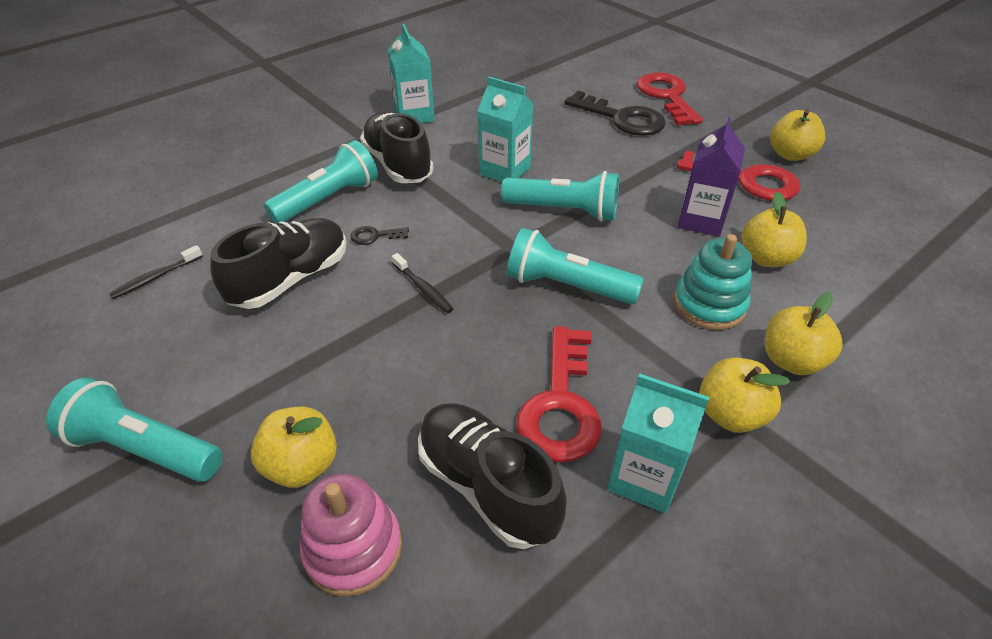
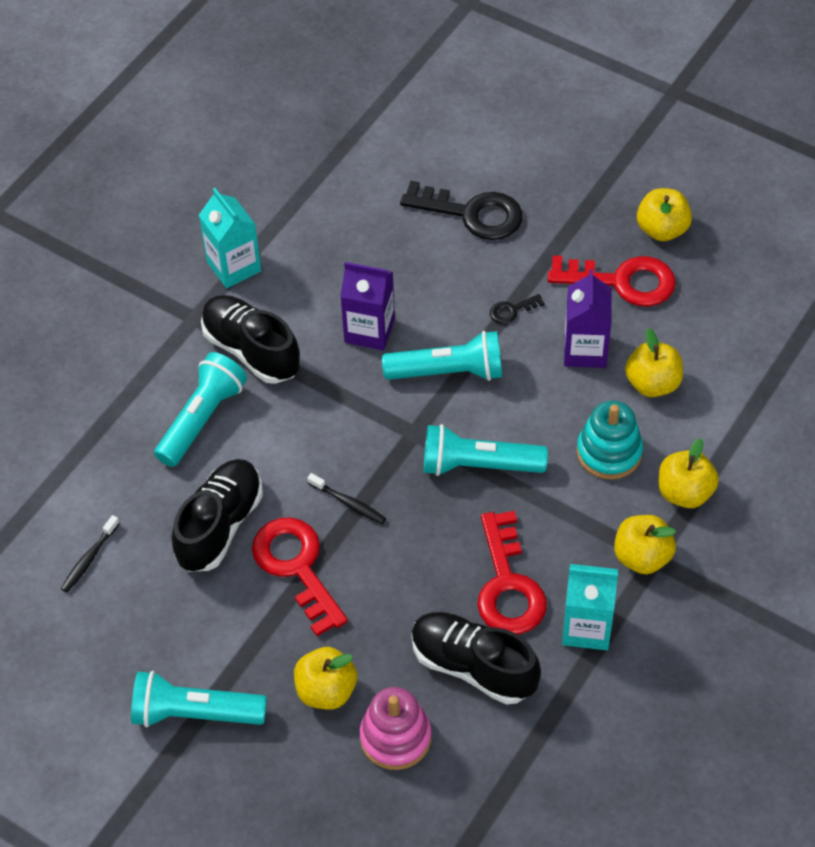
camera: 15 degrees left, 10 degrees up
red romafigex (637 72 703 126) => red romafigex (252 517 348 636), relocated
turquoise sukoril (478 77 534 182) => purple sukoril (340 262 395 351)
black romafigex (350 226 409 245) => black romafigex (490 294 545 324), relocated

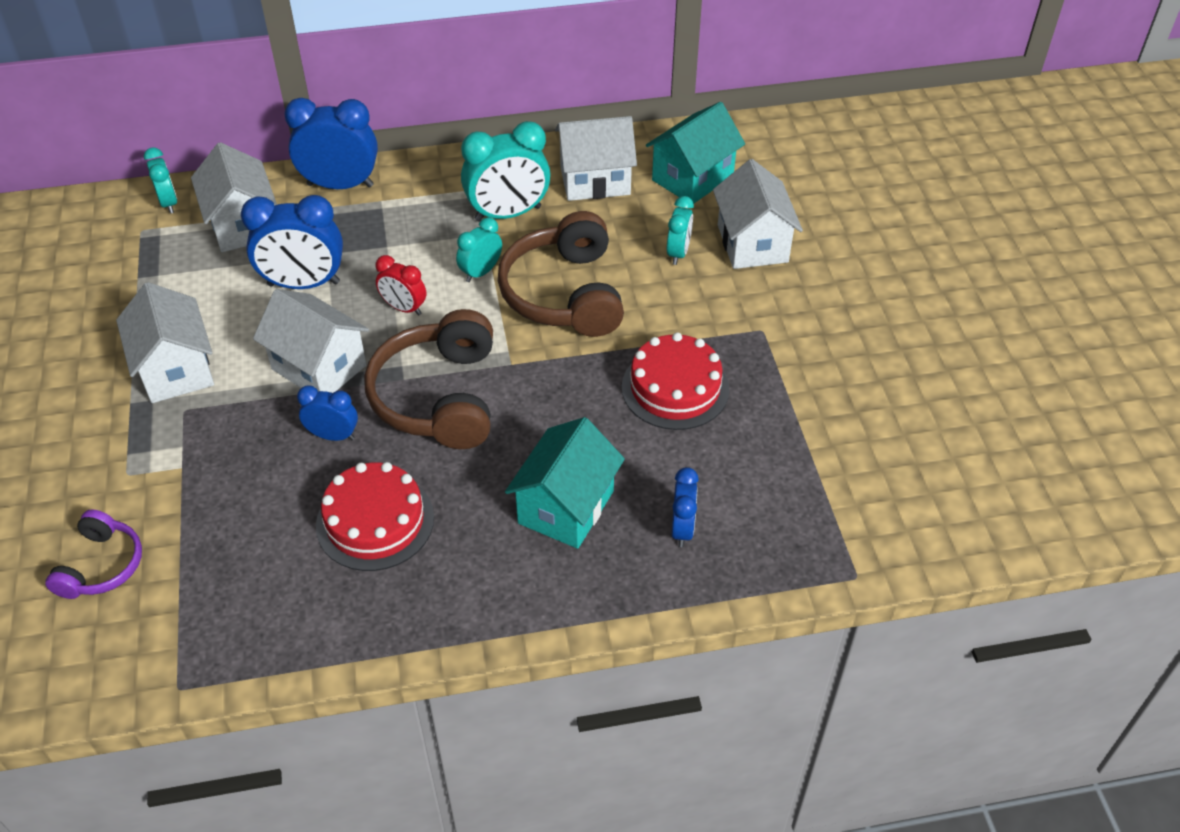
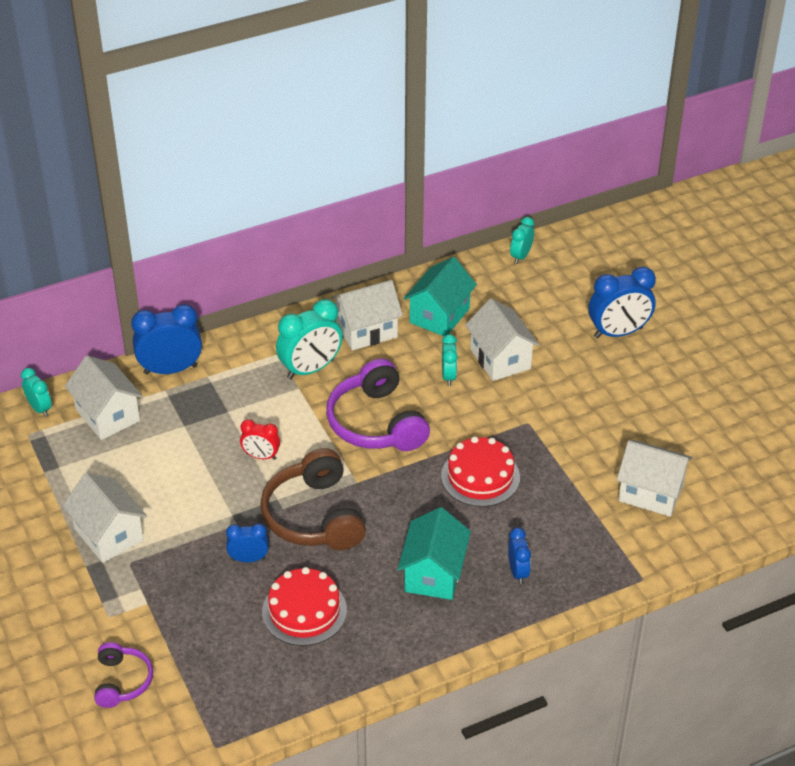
camera: 15 degrees left, 5 degrees down
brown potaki (498 211 624 337) => purple potaki (326 359 430 451)
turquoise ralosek (456 217 502 282) => turquoise ralosek (510 217 534 264), relocated
blue ralosek (241 195 343 289) => blue ralosek (589 267 656 338), relocated
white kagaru (253 289 369 393) => white kagaru (617 440 693 517), relocated

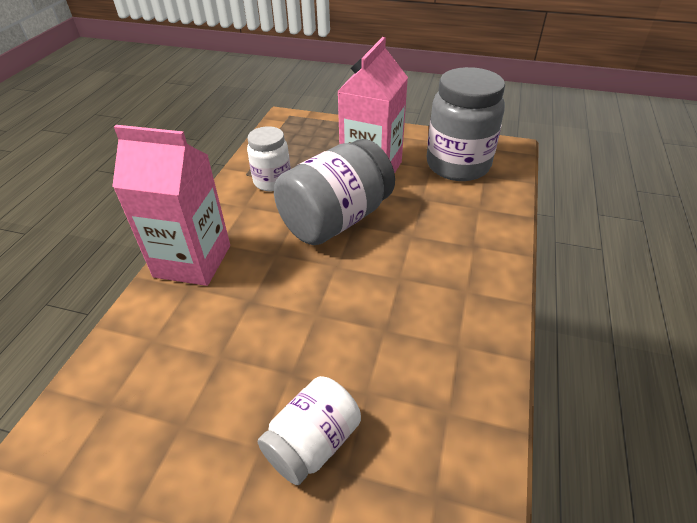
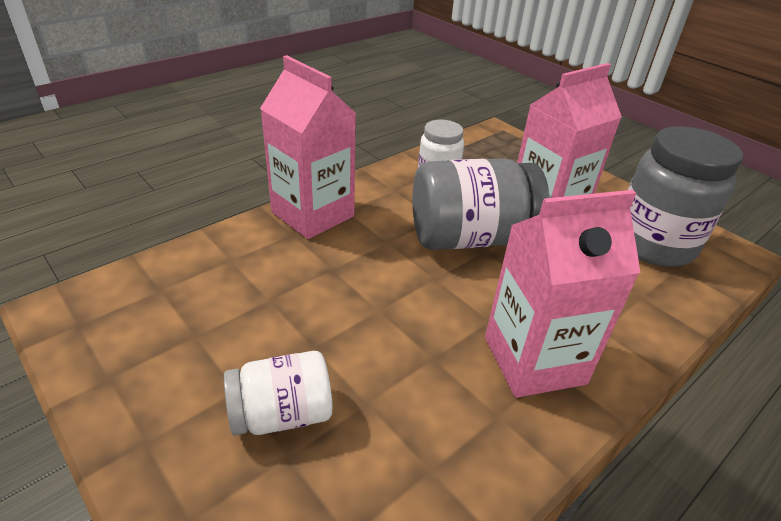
camera: 30 degrees right, 5 degrees down
nothing => pink sukoril (485 190 641 398)

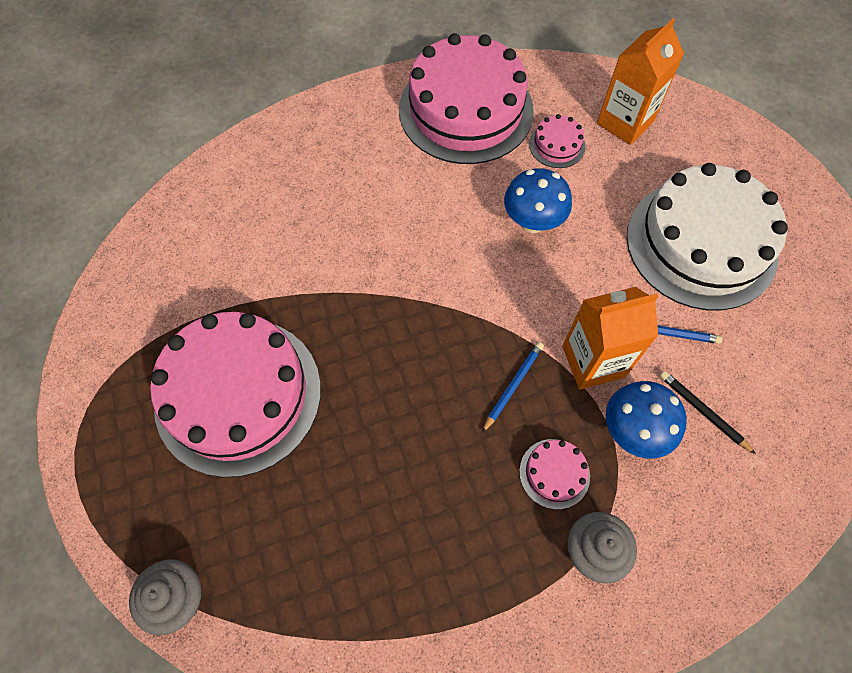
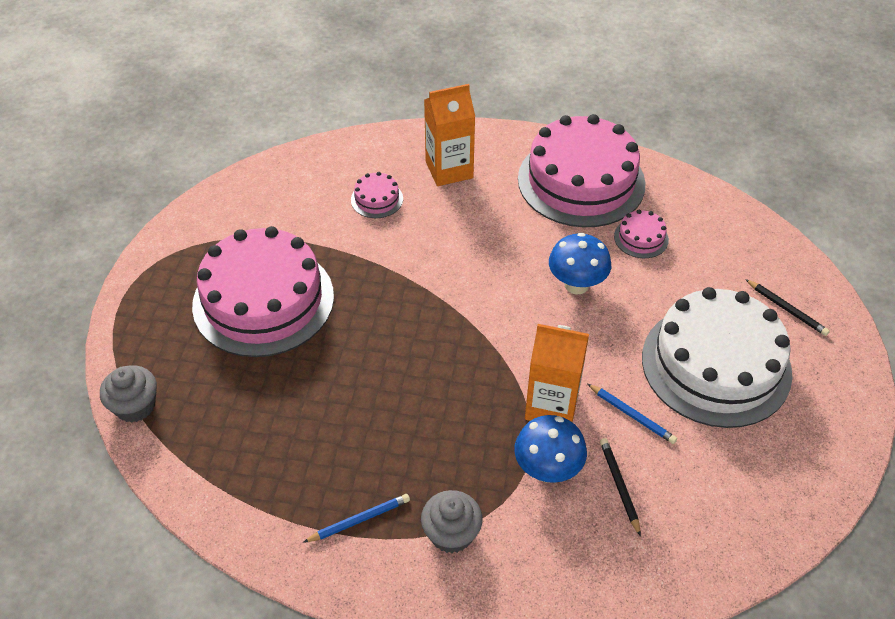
camera: 30 degrees right, 15 degrees down
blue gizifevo (482 342 544 433) => blue gizifevo (303 494 410 543), relocated
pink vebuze (519 439 590 509) => pink vebuze (351 172 403 218), relocated
orange sukoril (597 18 684 145) => orange sukoril (424 84 475 186), relocated
nothing => black gizifevo (745 279 830 336)

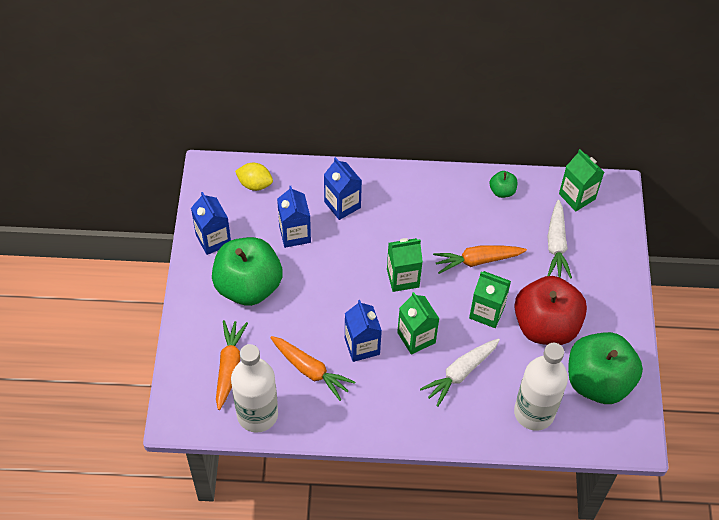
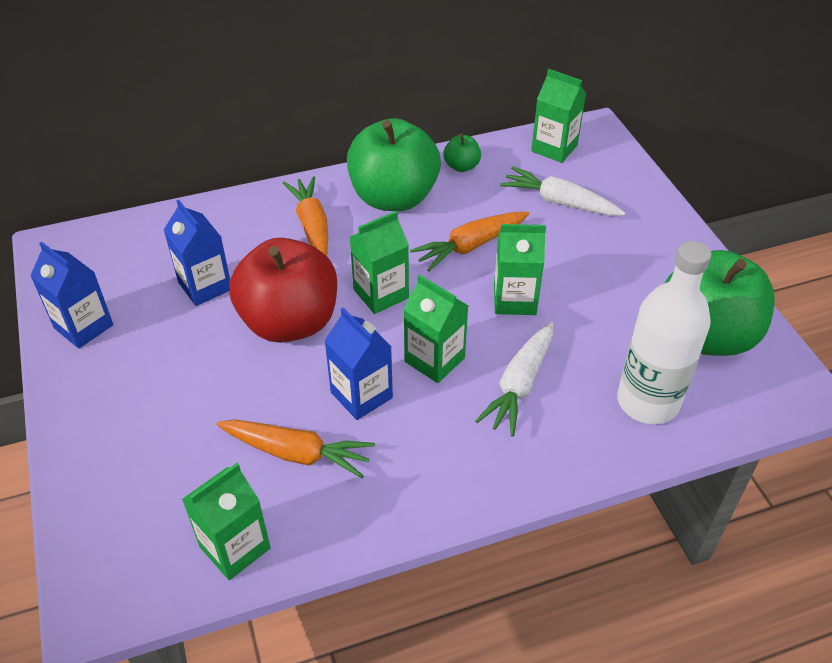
camera: 20 degrees left, 10 degrees down
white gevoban (231 344 278 432) => green sukoril (182 463 271 580)
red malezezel (514 276 587 345) => red malezezel (229 238 337 343), relocated
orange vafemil (216 320 248 410) => orange vafemil (283 176 328 256), relocated
green malezezel (212 237 282 306) => green malezezel (347 118 441 211), relocated
white vafemil (547 200 572 279) => white vafemil (500 166 625 216), 135 degrees clockwise
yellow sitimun (235 163 273 191) => nothing
blue sukoril (324 157 362 220) => nothing

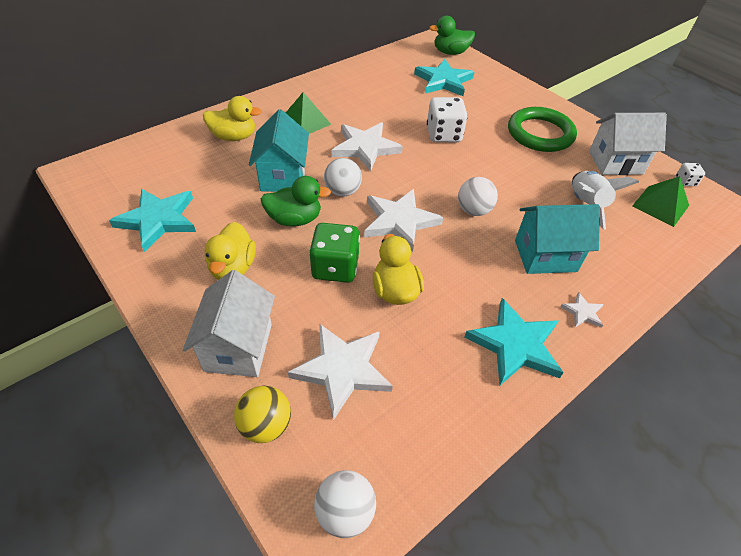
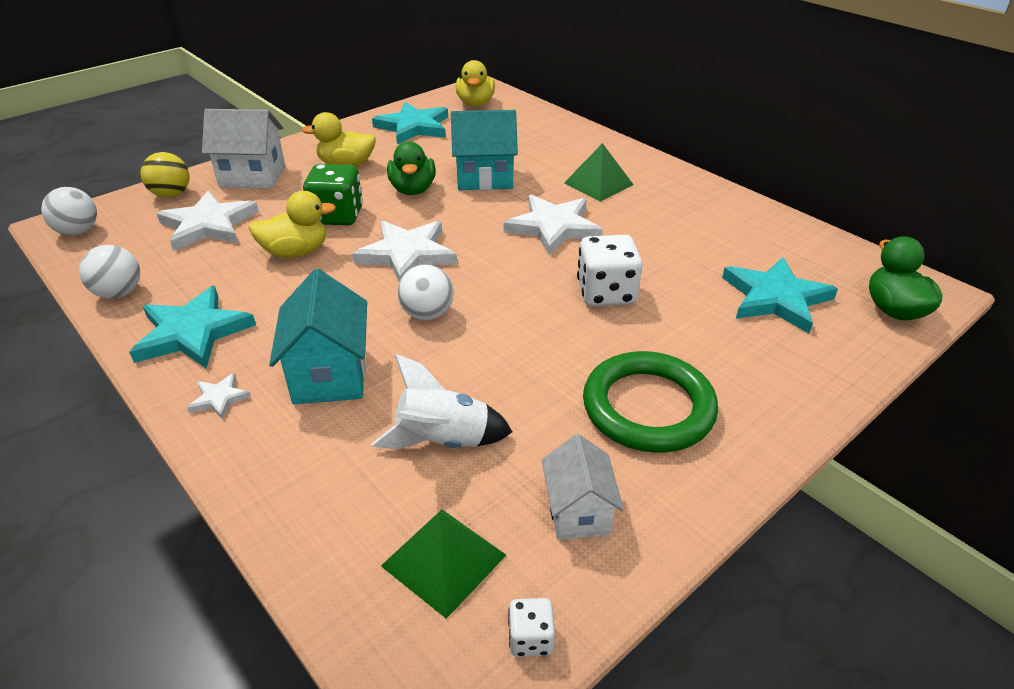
camera: 90 degrees right, 10 degrees down
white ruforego (324 158 362 197) => white ruforego (79 245 140 299), relocated
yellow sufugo (203 96 262 141) => yellow sufugo (456 60 495 107), relocated
white kagaru (589 113 667 175) => white kagaru (542 434 624 540), x0.65

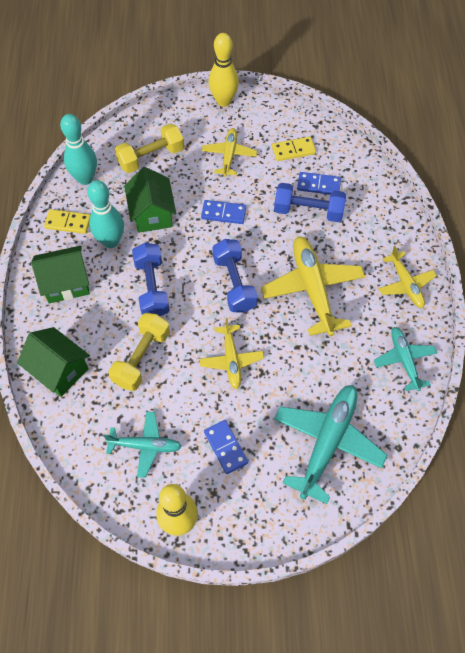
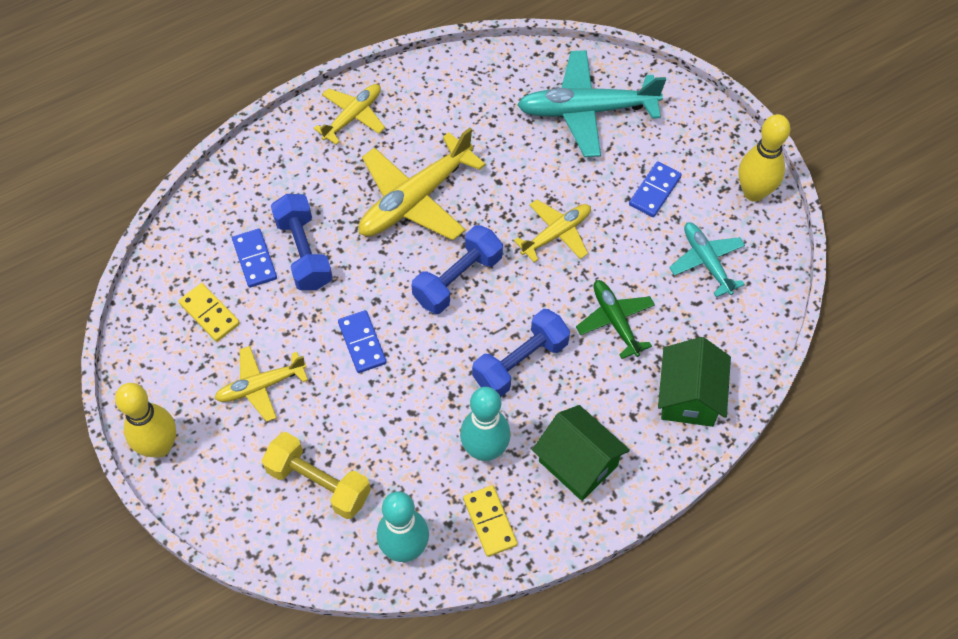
camera: 120 degrees left, 0 degrees up
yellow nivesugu (108 313 170 391) => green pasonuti (576 280 655 359)
green kagaru (124 167 176 233) => nothing
turquoise pasonuti (374 327 437 391) => nothing

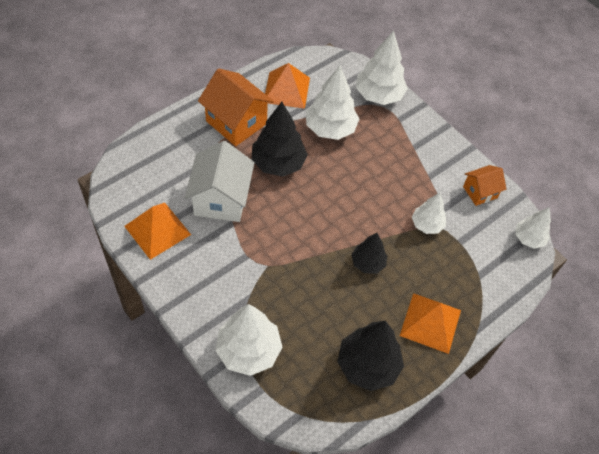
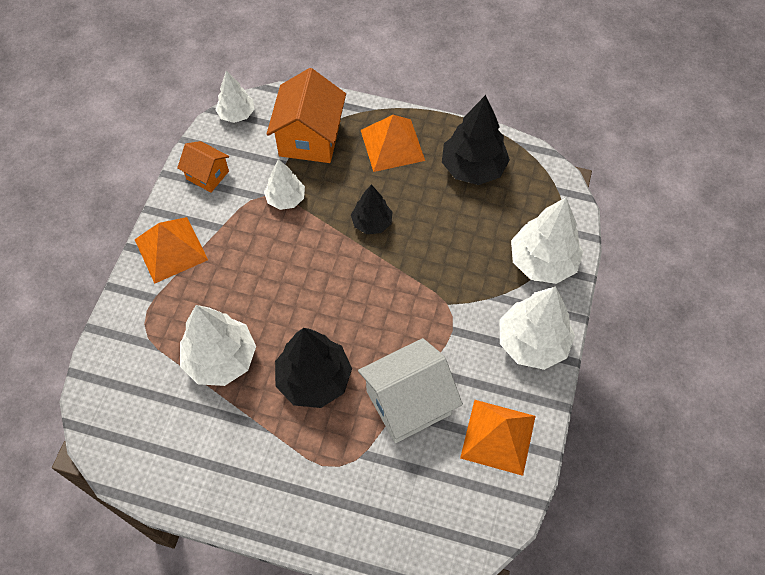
camera: 120 degrees left, 5 degrees up
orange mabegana (265 63 310 109) => orange mabegana (134 217 208 284), relocated
orange kagaru (198 68 274 146) => orange kagaru (267 68 346 163), relocated
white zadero (356 31 408 105) => white zadero (500 287 575 370), relocated

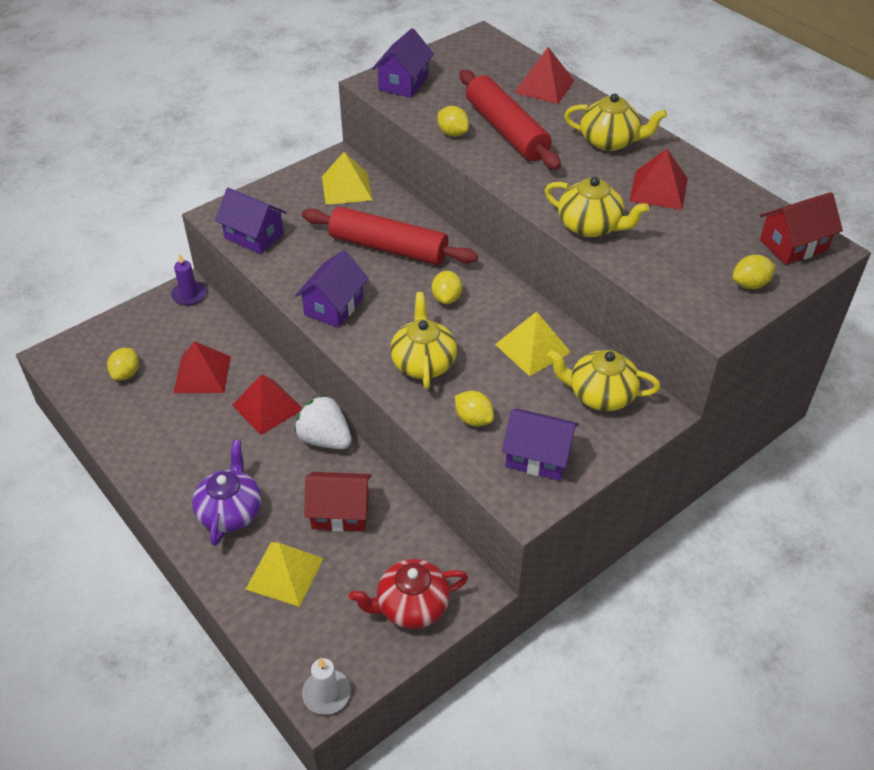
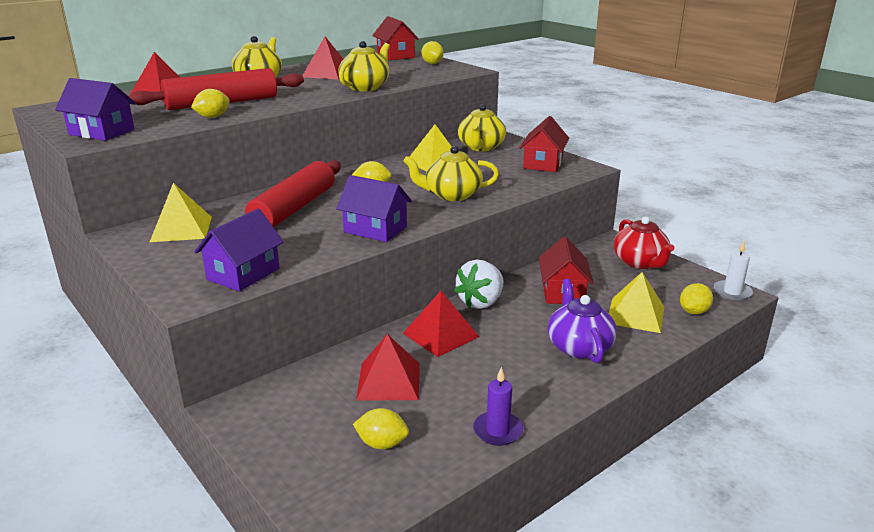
camera: 90 degrees left, 20 degrees down
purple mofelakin (171 253 207 306) => purple mofelakin (473 367 523 446), relocated
purple kagaru (502 409 579 481) => red kagaru (519 116 569 172)
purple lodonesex (192 440 261 546) => purple lodonesex (548 279 617 363), 75 degrees clockwise
yellow sitimun (455 391 494 426) => yellow sitimun (680 283 713 315), relocated

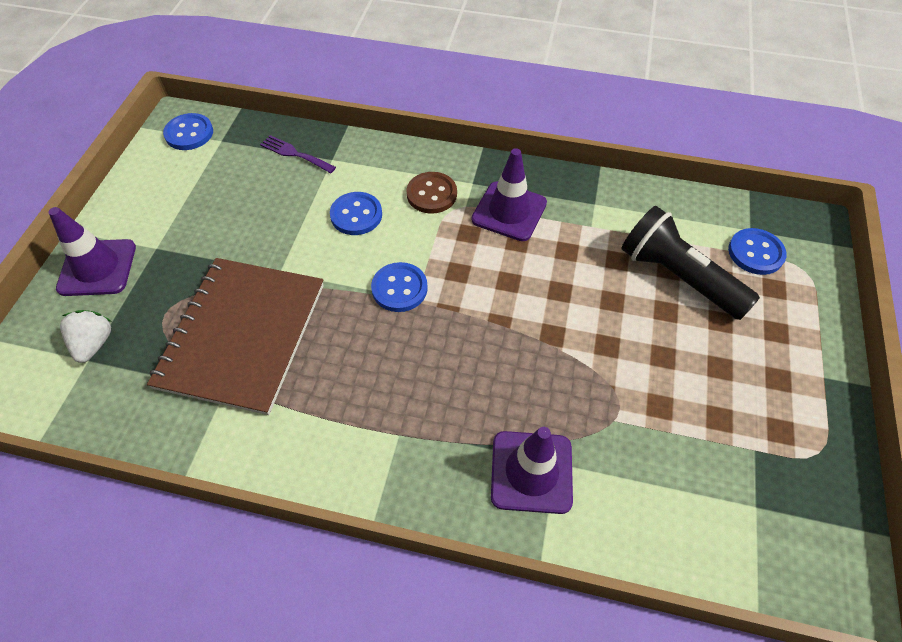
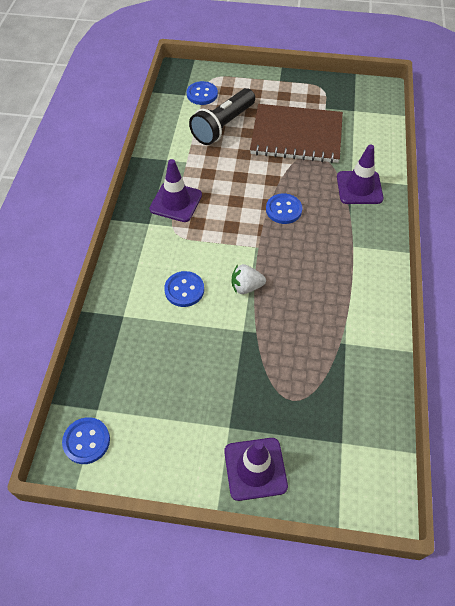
camera: 95 degrees left, 0 degrees up
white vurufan (60 310 112 363) => white vurufan (232 264 266 294), relocated
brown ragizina (147 258 324 415) => brown ragizina (250 104 343 163), relocated
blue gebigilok (371 262 428 312) => blue gebigilok (266 194 302 224), relocated
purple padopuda (260 135 336 173) => nothing
brown gebigilok (407 172 457 214) => nothing

